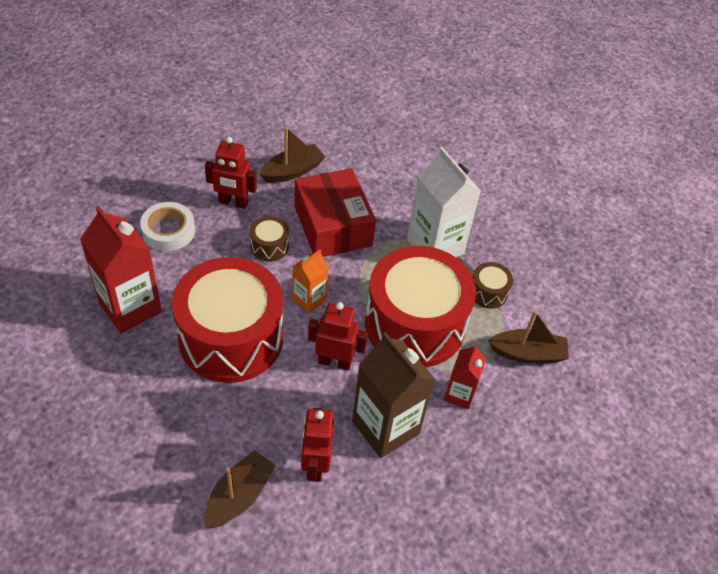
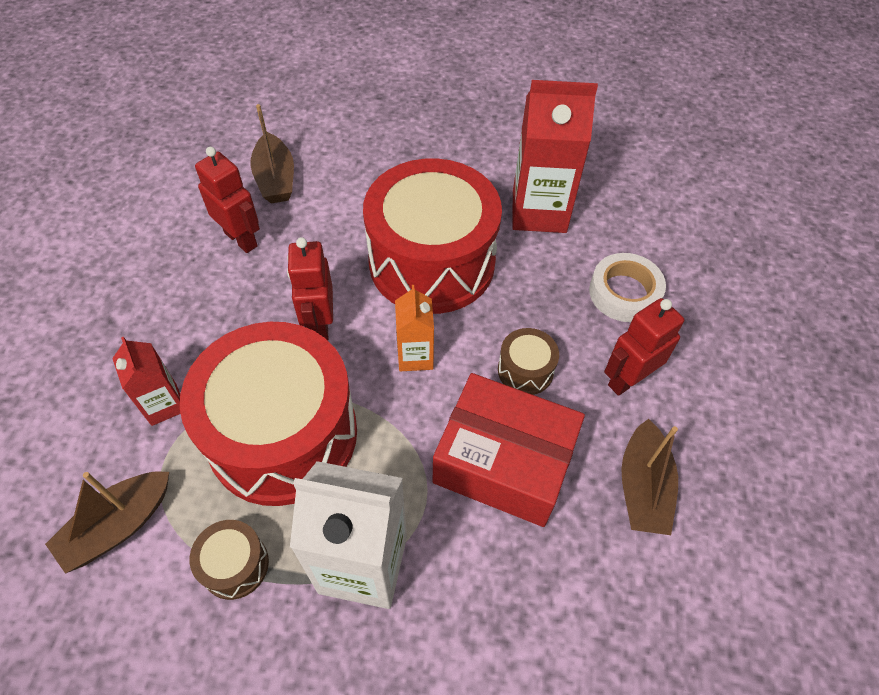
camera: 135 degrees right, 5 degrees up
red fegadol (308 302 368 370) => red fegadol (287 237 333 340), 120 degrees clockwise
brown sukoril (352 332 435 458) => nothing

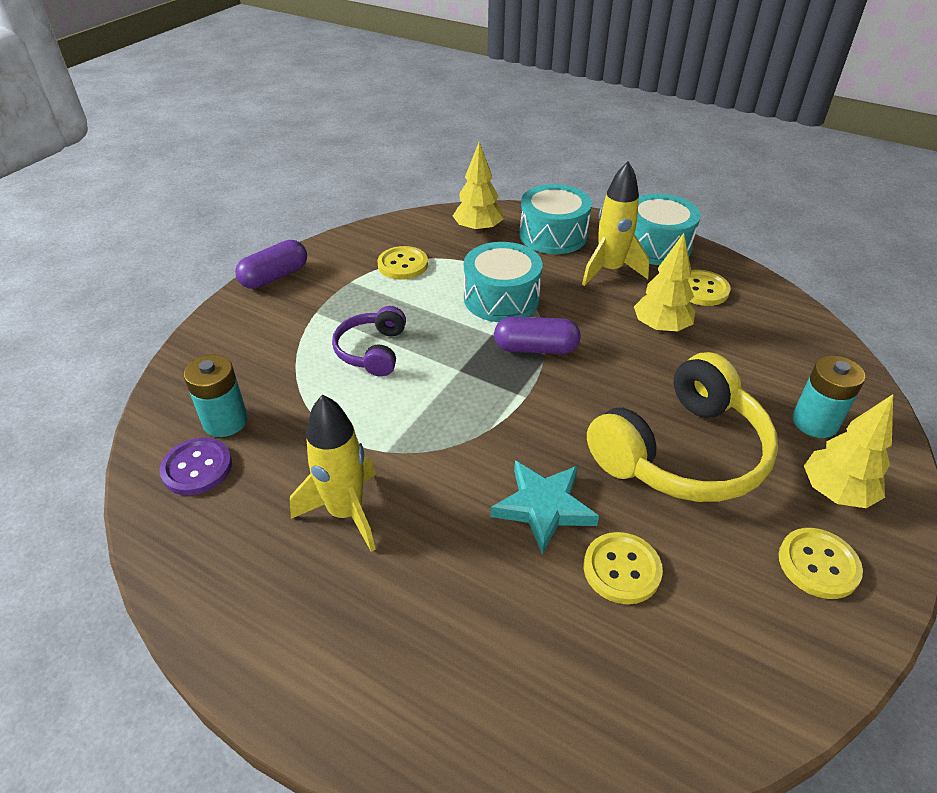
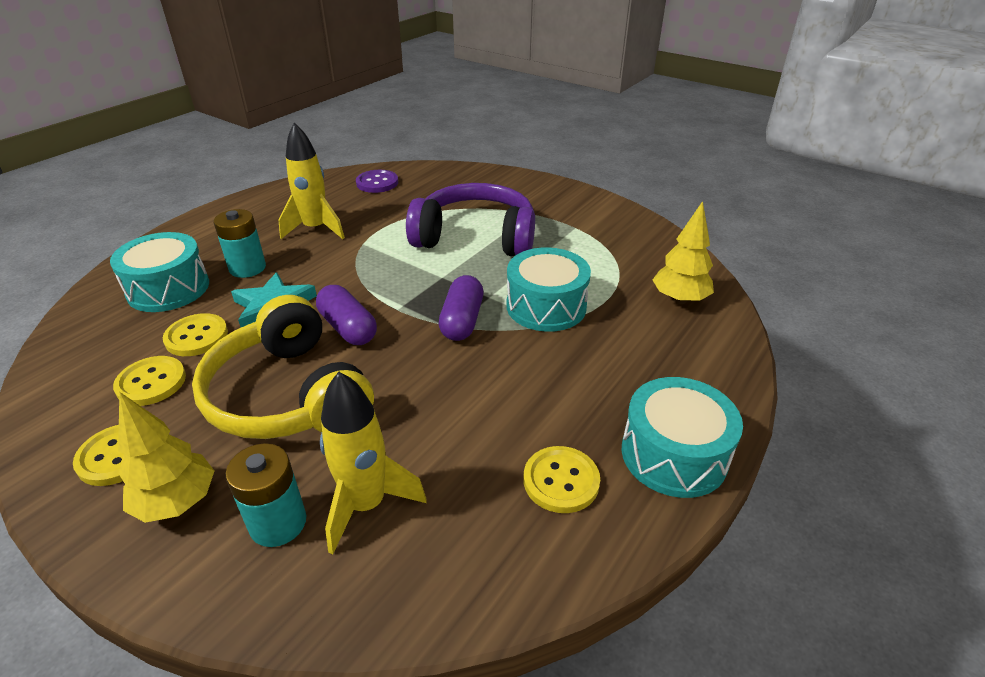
camera: 95 degrees right, 5 degrees down
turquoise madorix (519 184 592 254) => turquoise madorix (110 232 209 312), relocated
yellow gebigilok (378 246 428 280) => yellow gebigilok (113 356 186 406), relocated
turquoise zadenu (184 355 248 437) => turquoise zadenu (214 209 266 278), relocated
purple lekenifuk (235 240 307 289) => purple lekenifuk (316 285 377 345), relocated
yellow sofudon (582 161 650 286) => yellow sofudon (320 372 427 554), relocated
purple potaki (332 306 406 377) => purple potaki (406 183 535 256), x1.85
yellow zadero (634 233 695 333) => nothing

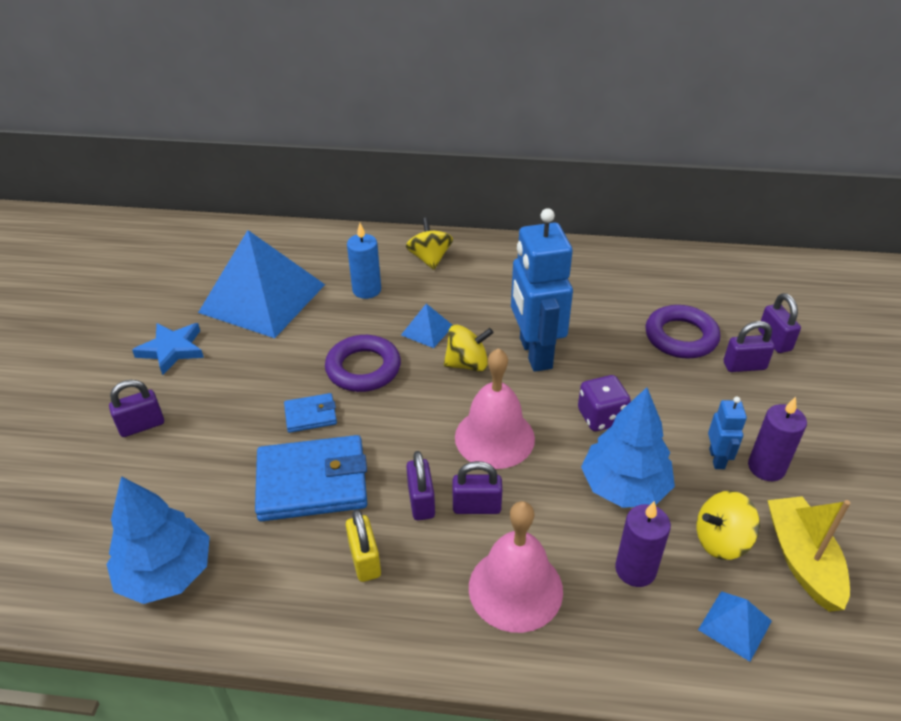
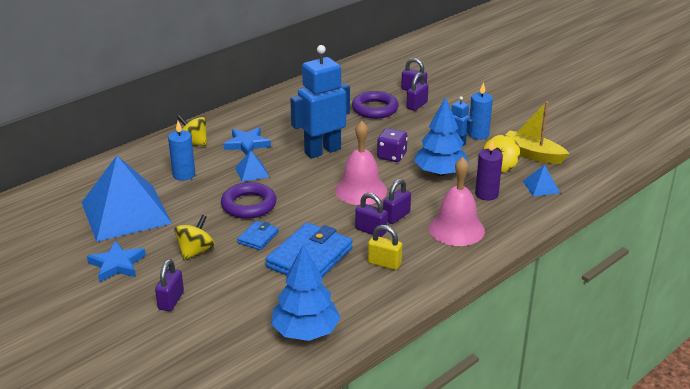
camera: 50 degrees left, 10 degrees down
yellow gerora (444 324 494 372) => yellow gerora (174 215 215 260), relocated
nothing => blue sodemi (223 127 271 155)
blue fegadol (511 208 573 372) => blue fegadol (290 45 350 158), 120 degrees clockwise
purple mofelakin (748 397 807 481) => blue mofelakin (468 82 493 140)

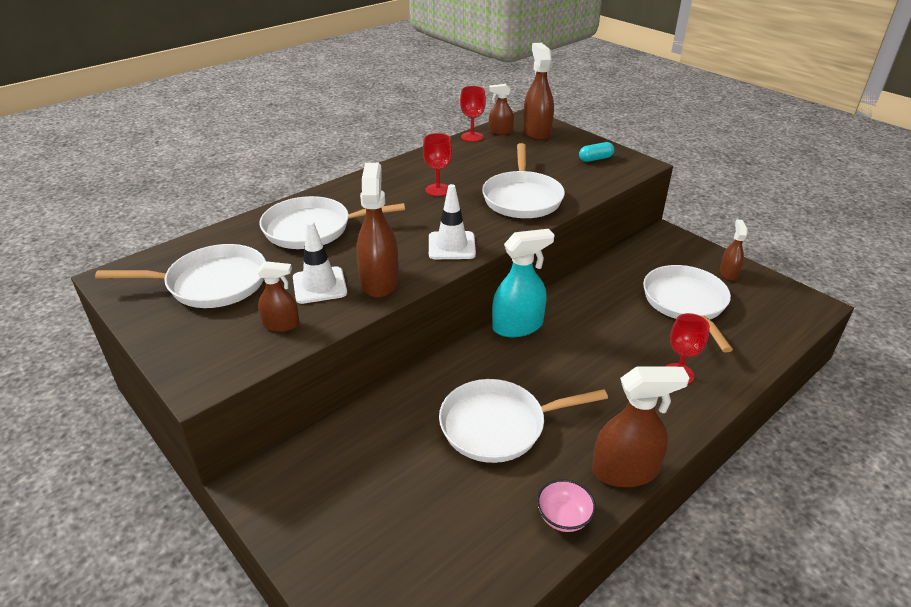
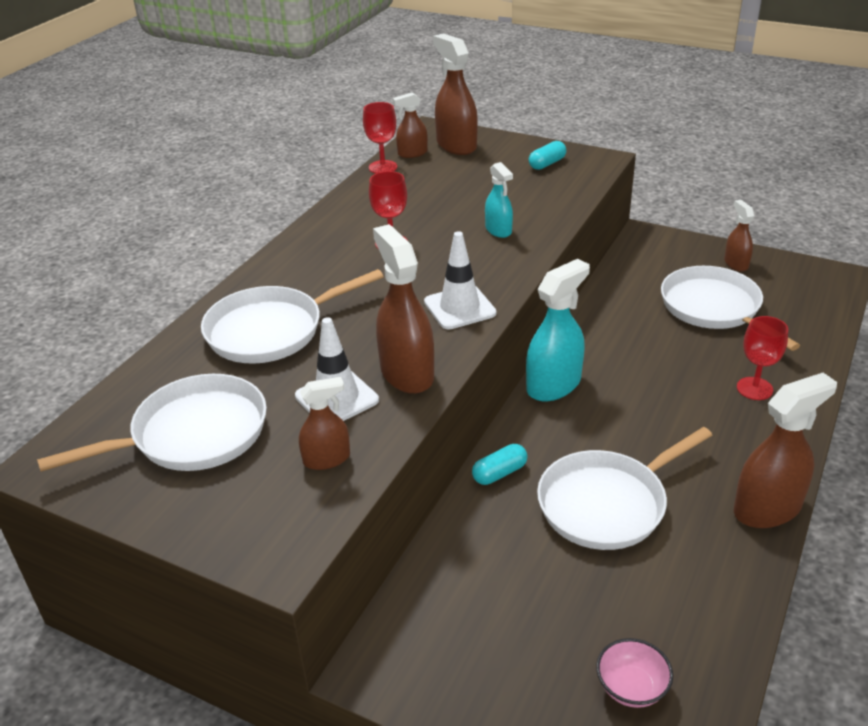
camera: 20 degrees left, 0 degrees up
nothing => turquoise lekenifuk (472 444 528 485)
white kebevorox (482 143 565 218) => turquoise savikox (485 162 513 238)
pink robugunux (537 479 596 532) => pink robugunux (596 638 673 708), relocated

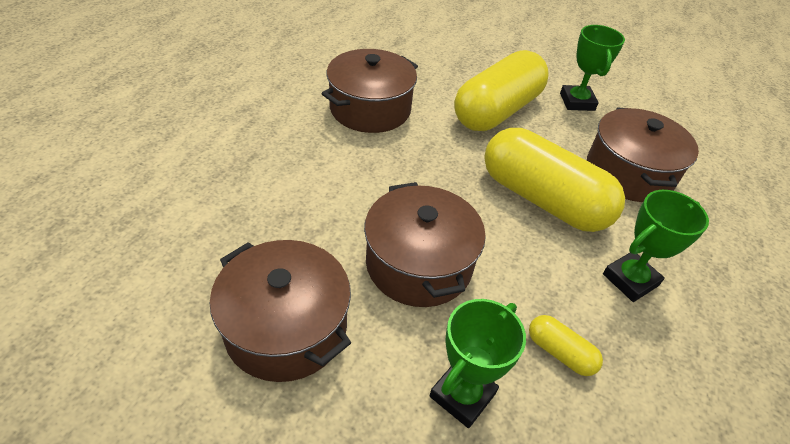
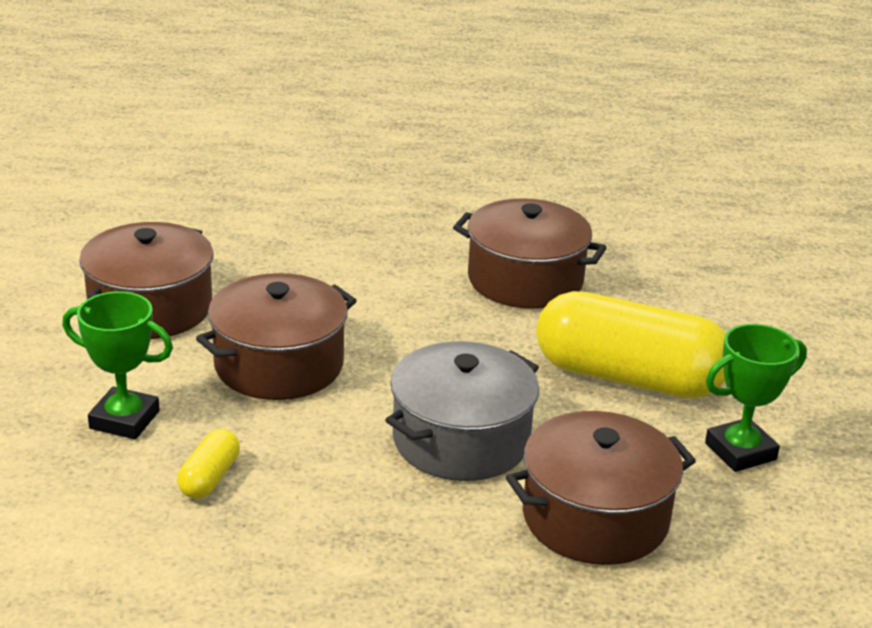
camera: 70 degrees right, 15 degrees down
yellow lekenifuk (484 128 625 232) => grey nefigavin (385 341 539 481)
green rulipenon (603 190 709 302) => nothing

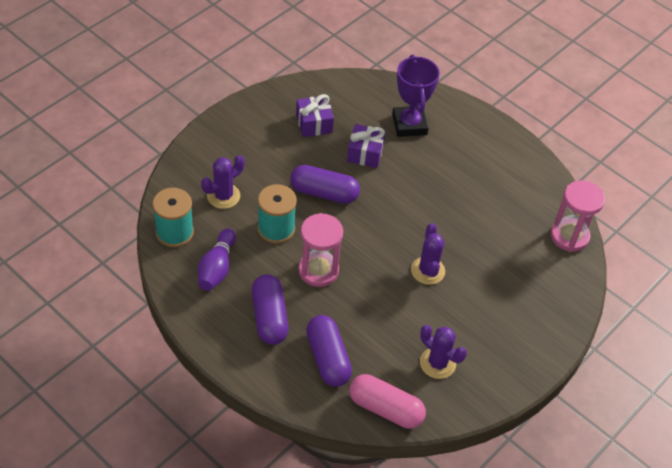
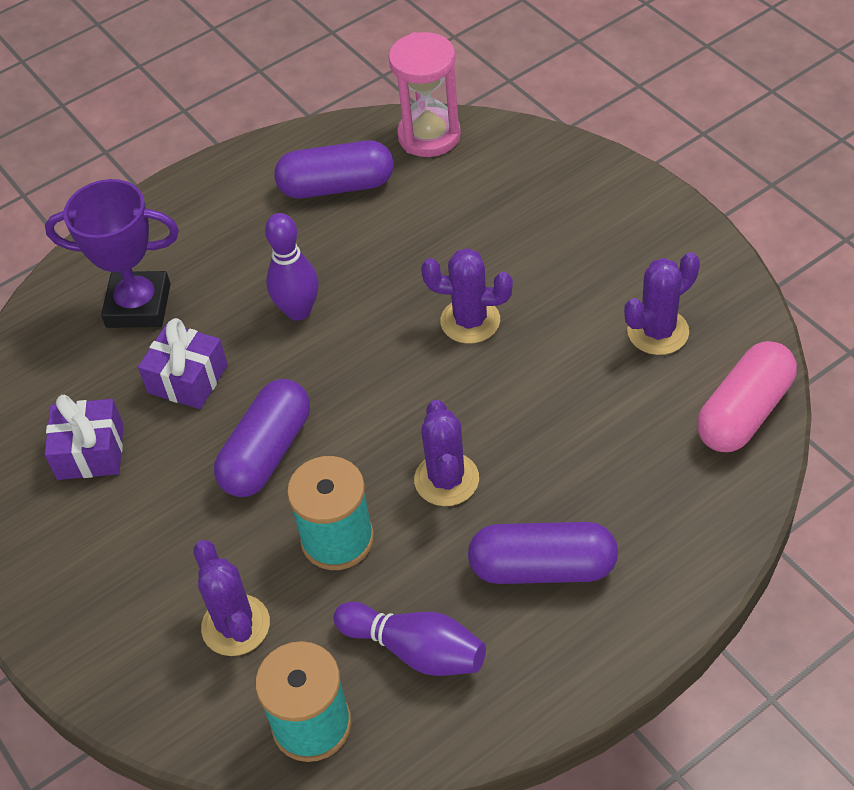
camera: 70 degrees left, 0 degrees up
nothing => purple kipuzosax (265 213 319 321)
purple lekenifuk (306 315 352 387) => purple lekenifuk (274 140 394 198), relocated
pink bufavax (298 213 343 287) => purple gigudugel (414 399 479 506)

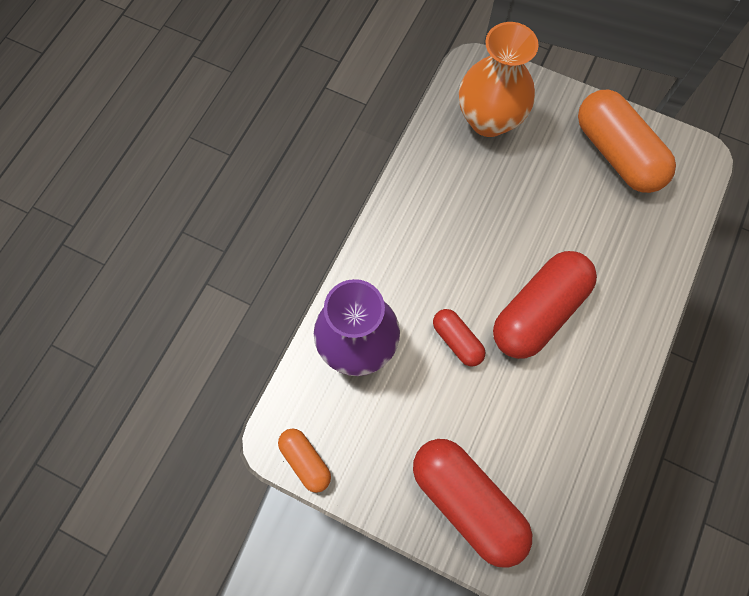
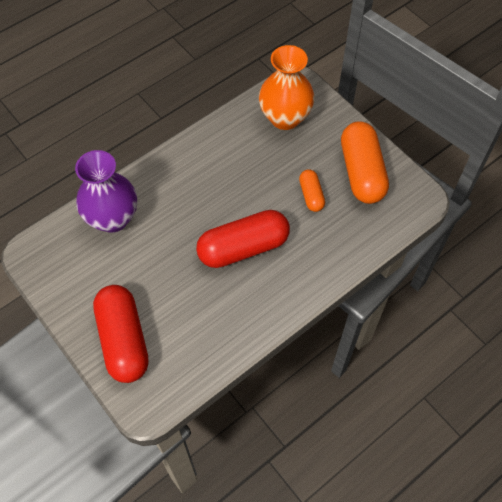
camera: 25 degrees right, 10 degrees down
orange lekenifuk (278 429 331 493) => orange lekenifuk (299 169 325 212), relocated
red lekenifuk (433 309 486 367) => nothing

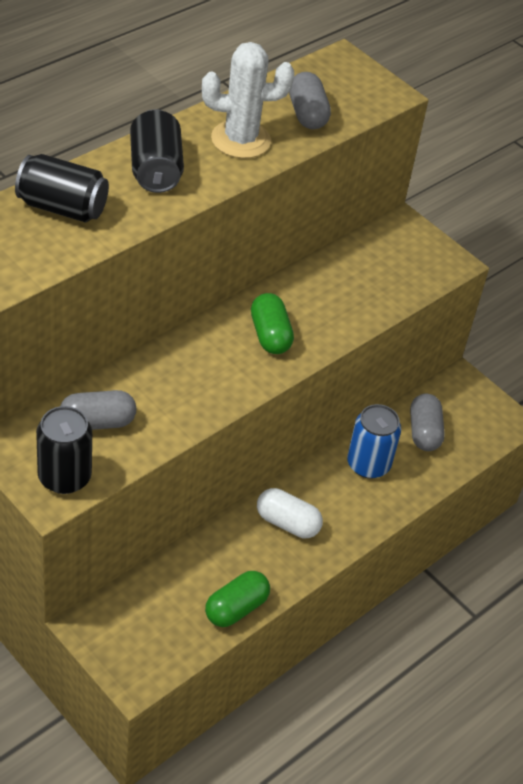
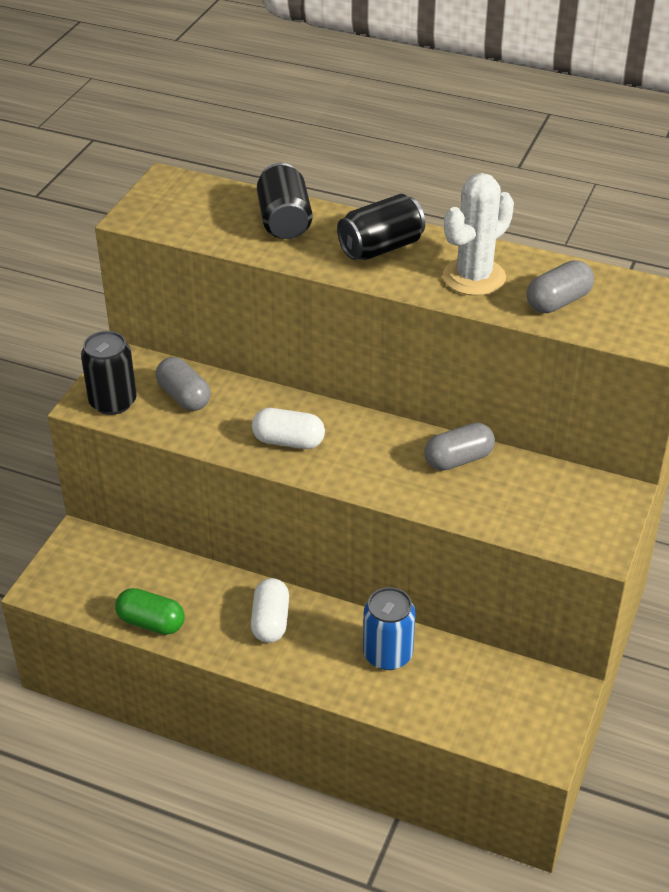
camera: 70 degrees right, 5 degrees down
nothing => white lekenifuk (252 408 325 449)
grey lekenifuk (410 394 445 451) => grey lekenifuk (425 422 495 471), relocated
white gigudugel (202 42 294 158) => white gigudugel (443 173 514 296), 75 degrees clockwise
green lekenifuk (251 293 294 354) => nothing

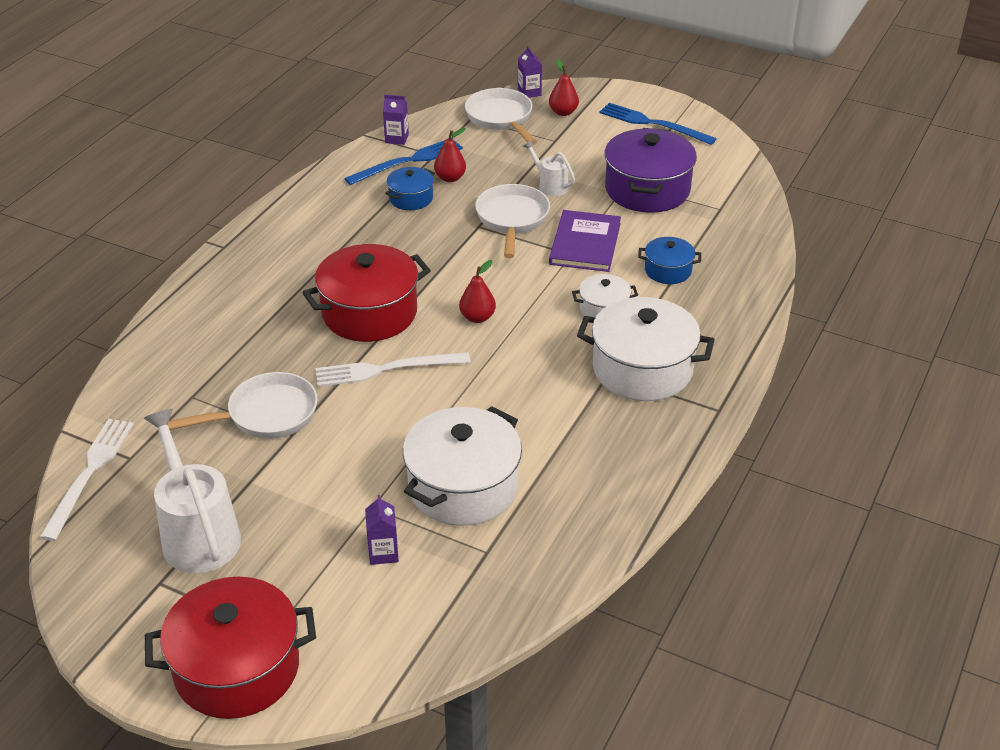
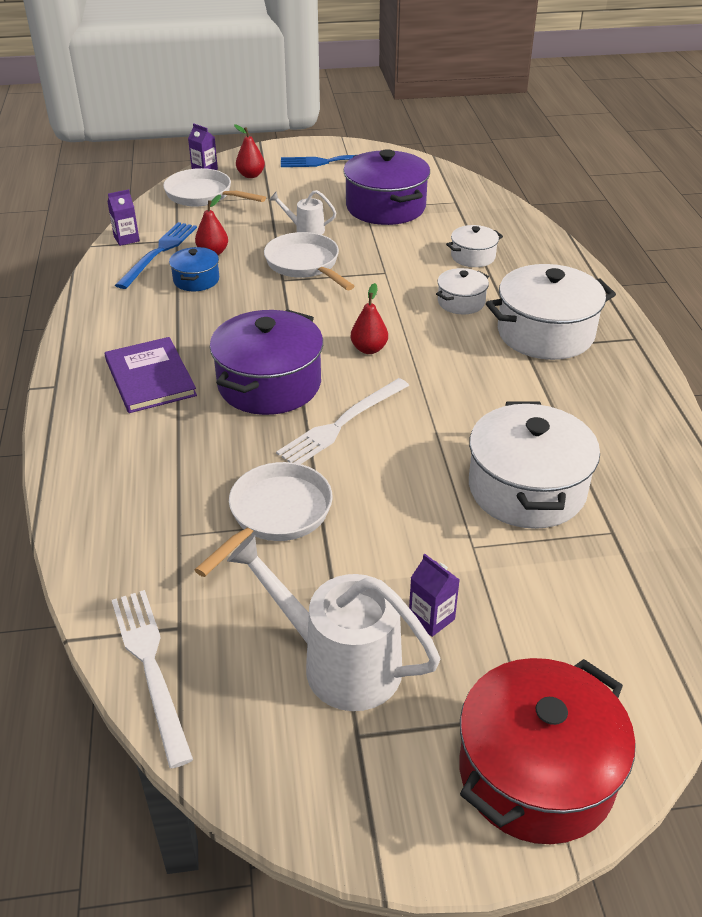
camera: 35 degrees left, 0 degrees up
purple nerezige (549 210 621 272) => purple nerezige (105 337 197 413), relocated
red nefigavin (302 244 431 342) => purple nefigavin (209 310 323 415)
purple sukoril (365 495 399 565) => purple sukoril (409 554 459 637), relocated
blue nefigavin (638 237 701 284) => white nefigavin (446 225 503 267)

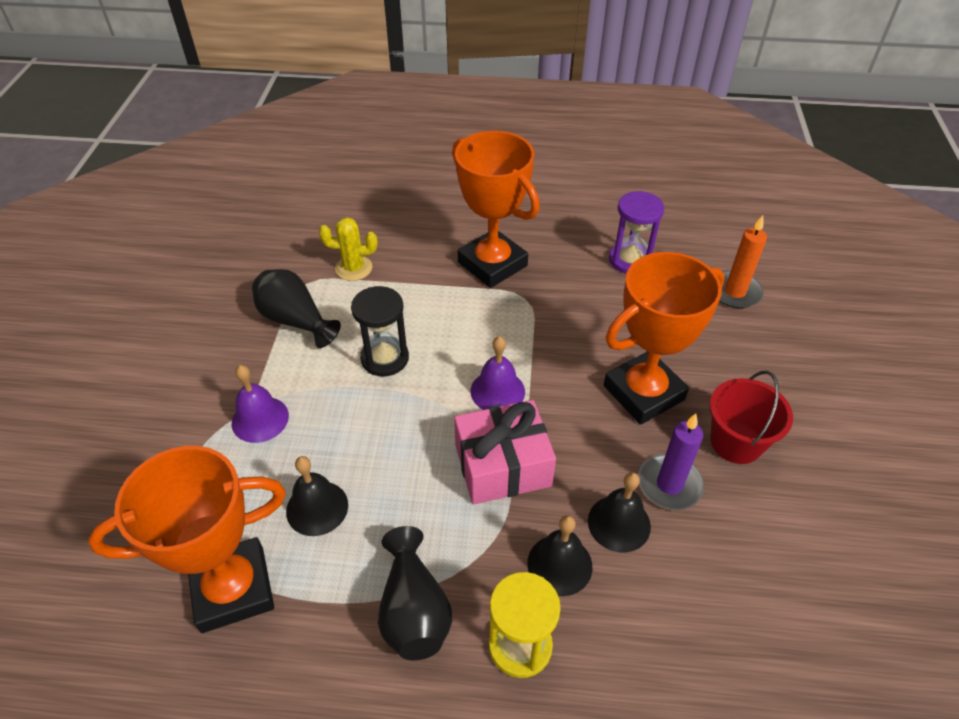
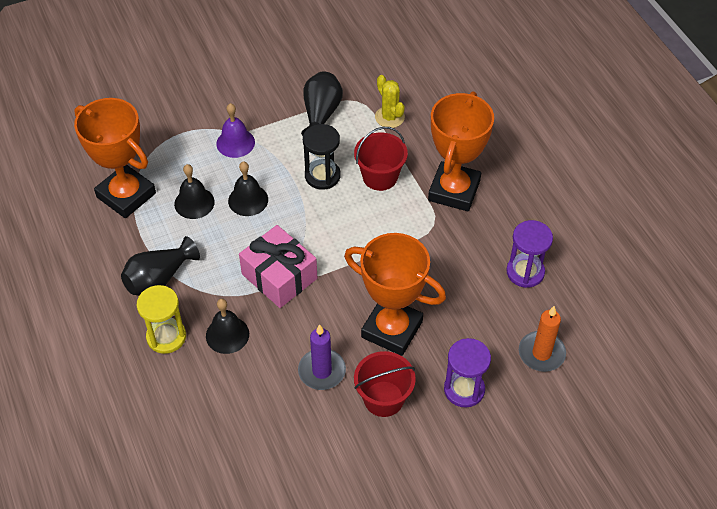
camera: 60 degrees right, 5 degrees up
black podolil (588 472 651 552) => black podolil (228 161 268 216), relocated
nothing => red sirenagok (354 127 408 191)
nothing => purple bufavax (444 338 491 408)
purple podolil (471 336 525 410) => nothing

